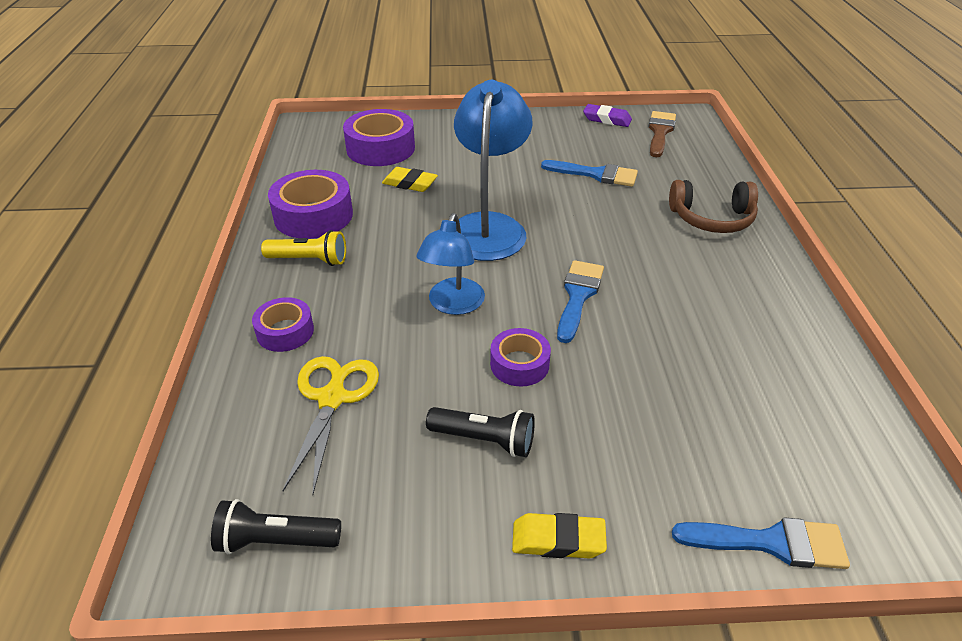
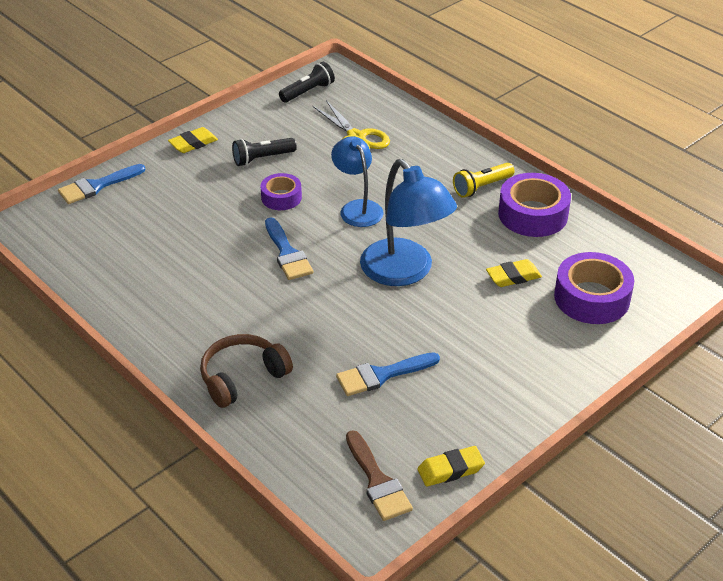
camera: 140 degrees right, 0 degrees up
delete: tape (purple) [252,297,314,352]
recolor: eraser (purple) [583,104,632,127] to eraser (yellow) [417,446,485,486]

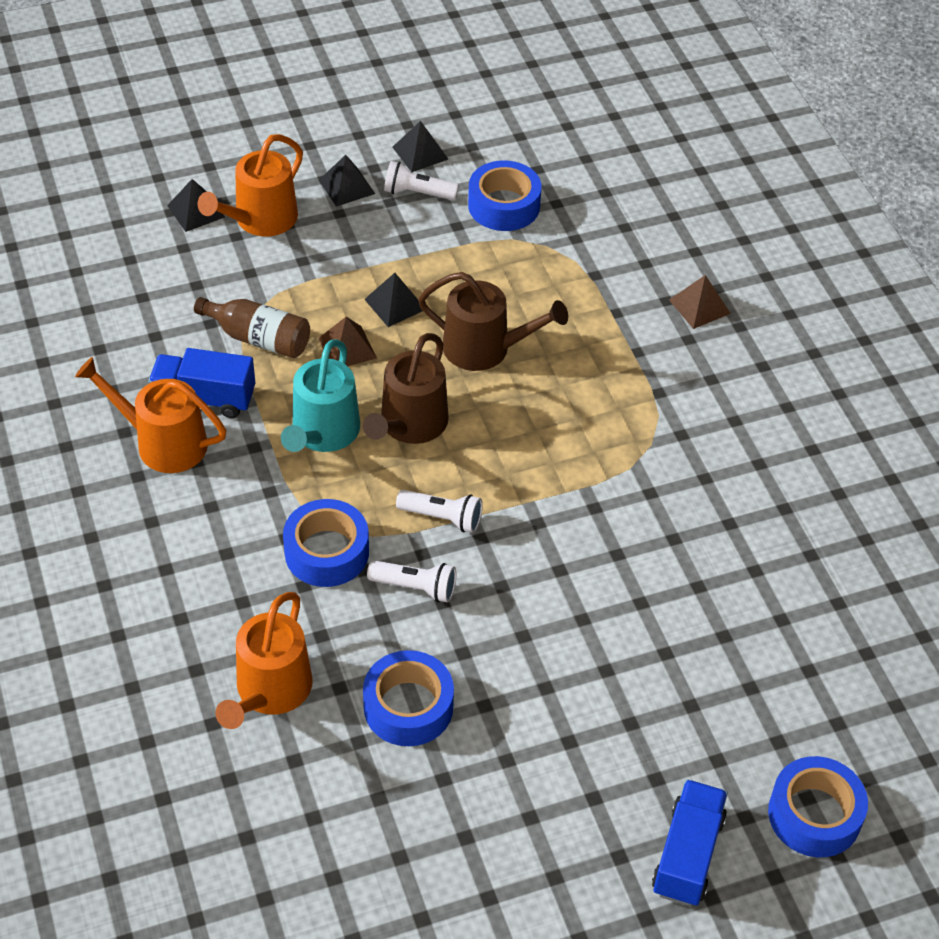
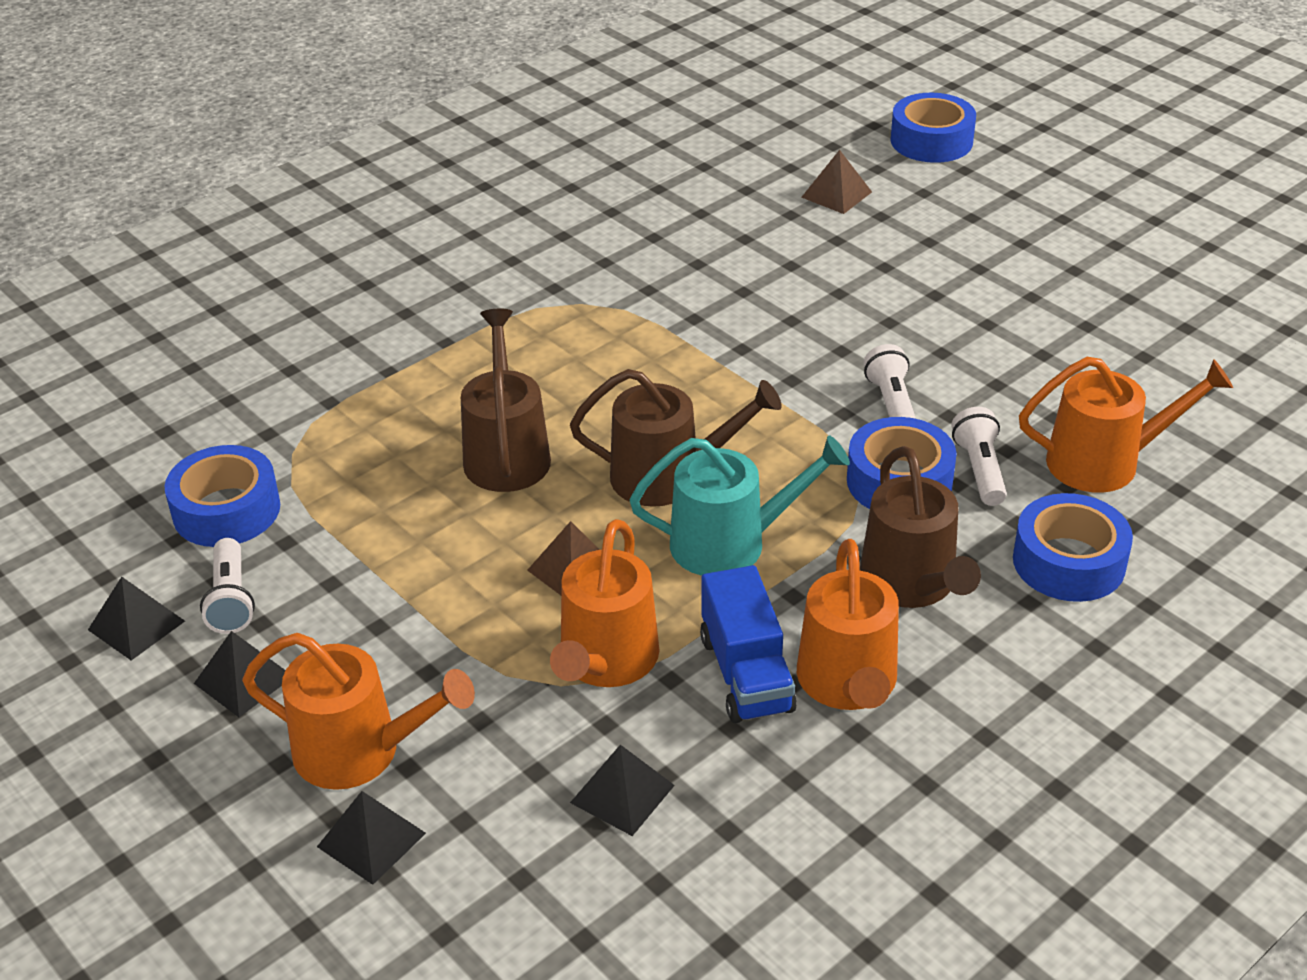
camera: 110 degrees left, 10 degrees down
delete: truck (blue) [652,779,728,906]
insert: watering can (brown) [860,446,981,608]
move: tape (blue) [363,650,454,746] to [1013,493,1133,602]; pyramid (black) [364,273,422,327] to [570,745,675,836]; flashlight (white) [396,490,483,533] to [952,407,1007,506]; pyramid (brown) [669,275,731,329] to [801,150,872,214]
replace: bottle (brown) [194,297,310,358] to watering can (orange) [550,519,660,687]

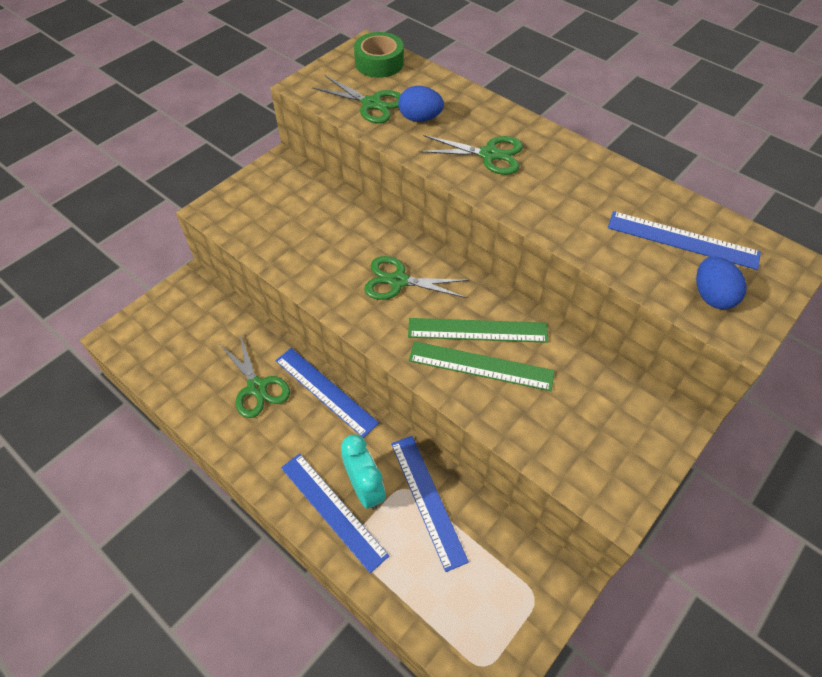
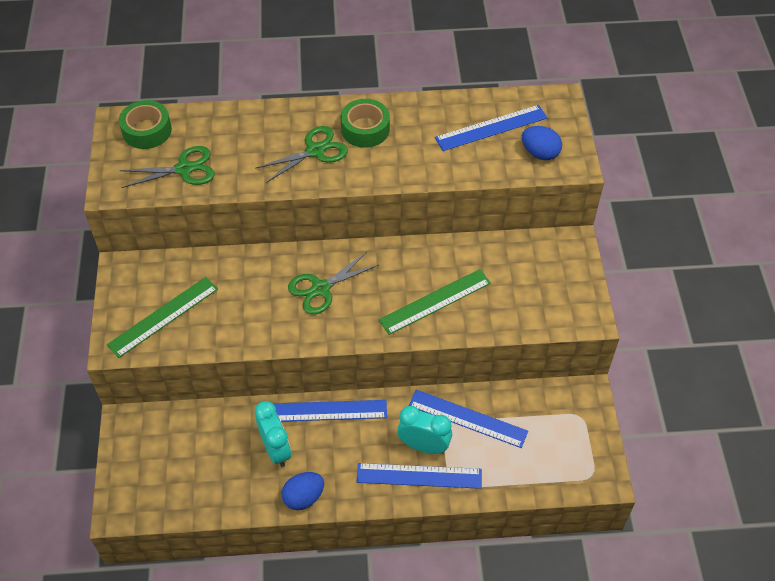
camera: 45 degrees left, 0 degrees up
insert: tape (green) [341,99,390,148]
move: egg (blue) [398,86,444,122] to [282,472,324,510]; ruler (green) [408,318,548,343] to [107,277,218,358]
replace: scissors (green) [220,335,290,418] to clock (turquoise) [255,401,291,467]

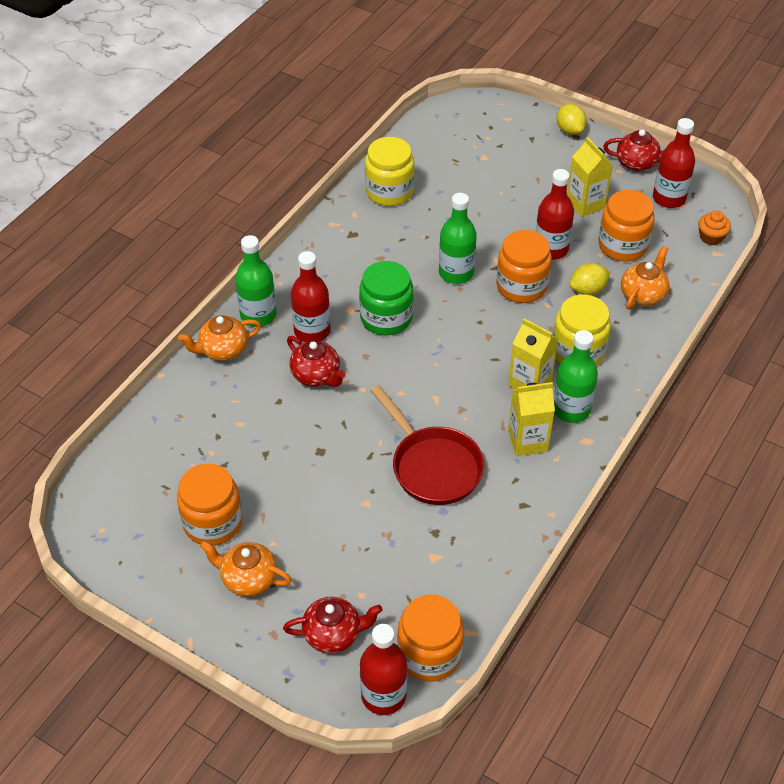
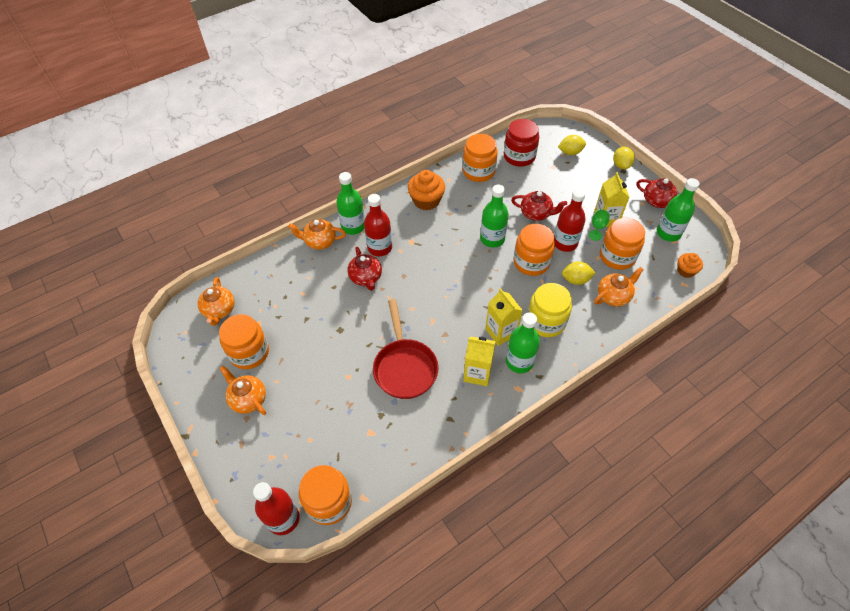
camera: 25 degrees right, 5 degrees up
delete: jar (green) [359,261,414,335]
insert: teapot (orange) [198,277,235,326]; cupcake (orange) [408,170,445,211]; jar (red) [504,119,539,167]; lemon (yellow) [558,135,586,155]; goblet (green) [589,209,610,241]
move: teapot (red) [283,597,382,653] to [511,191,567,221]
recolor: jar (yellow) [365,137,415,206] to jar (orange) [463,134,498,182]; bottle (red) [653,118,695,208] to bottle (green) [657,178,700,242]

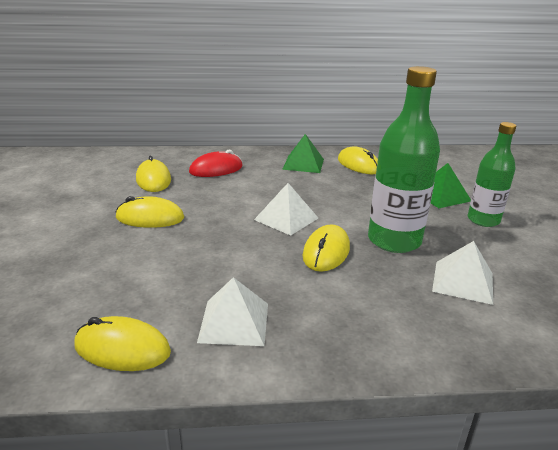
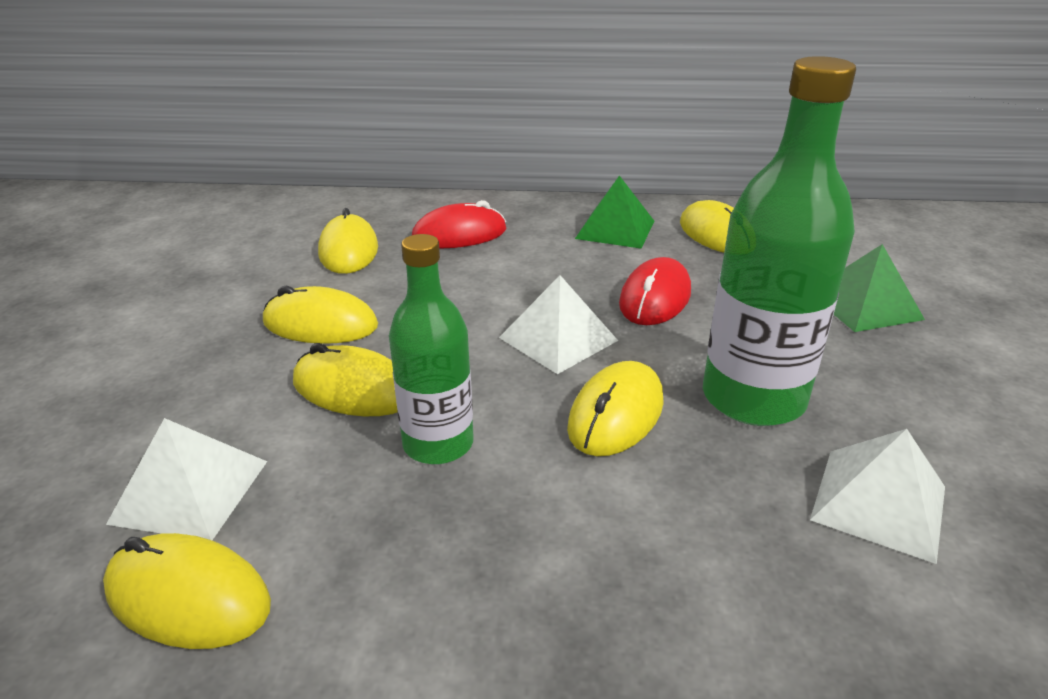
camera: 10 degrees right, 5 degrees up
insert: mouse (yellow) [293,343,398,416]; mouse (red) [619,257,691,325]
move: pyramid (white) [197,277,268,346] to [106,418,267,540]; bottle (green) [468,122,516,227] to [389,234,474,464]

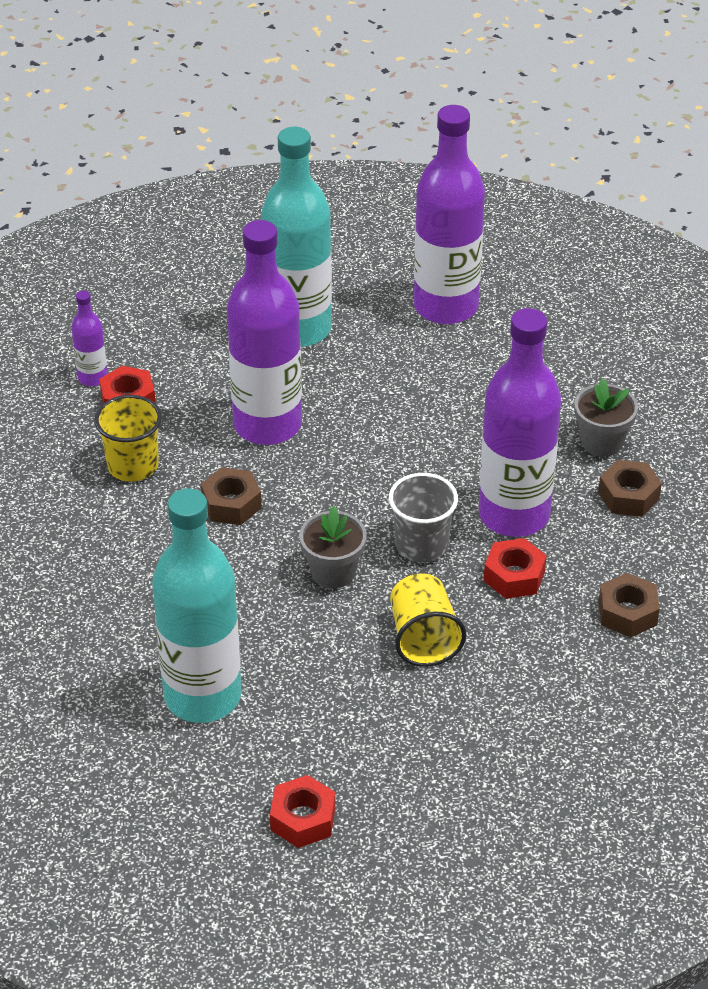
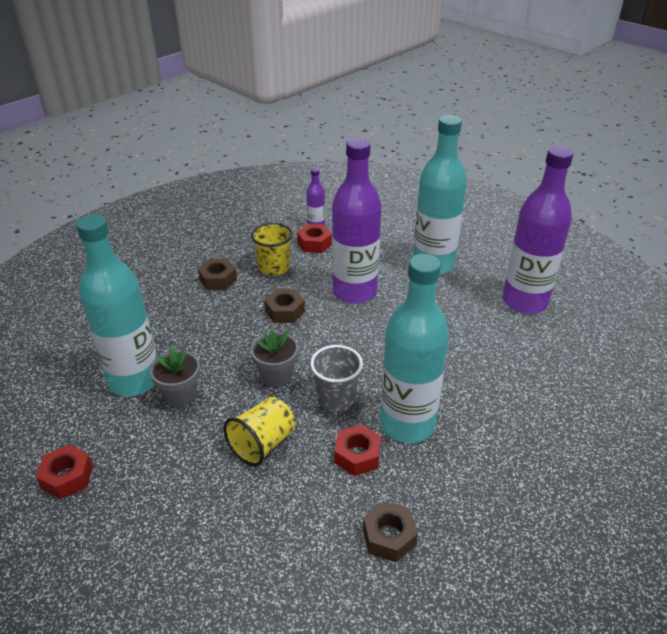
camera: 50 degrees right, 5 degrees down
move: flower pot (grey) [574,378,638,457] to [150,348,200,407]; nut (brown) [598,460,662,517] to [198,259,237,290]
recolor: bottle (purple) [479,308,561,537] to bottle (turquoise) [380,254,449,443]

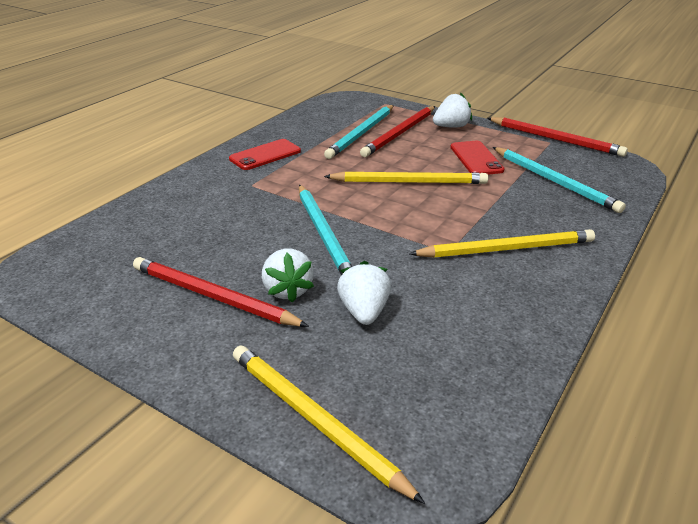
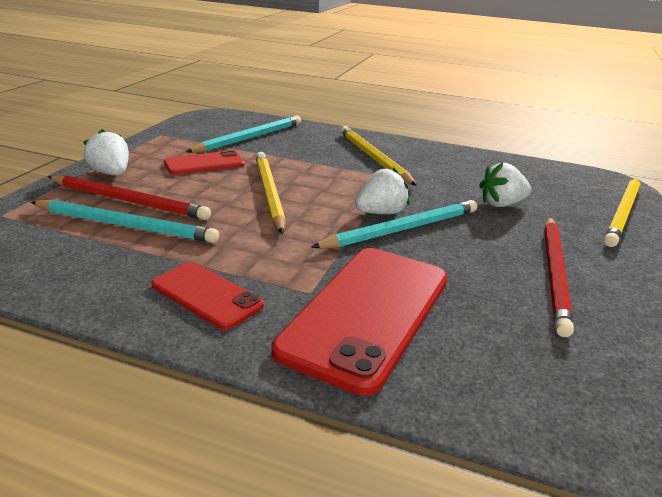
camera: 105 degrees left, 5 degrees down
delete: pencil (red) [487,117,628,157]
insert: phone (red) [272,248,448,396]
move: strawberry (white) [262,249,314,303] to [355,167,410,214]

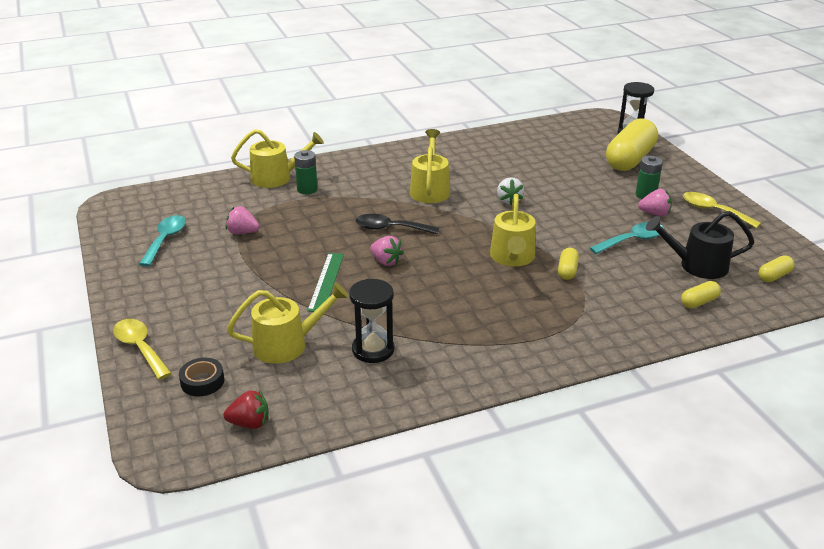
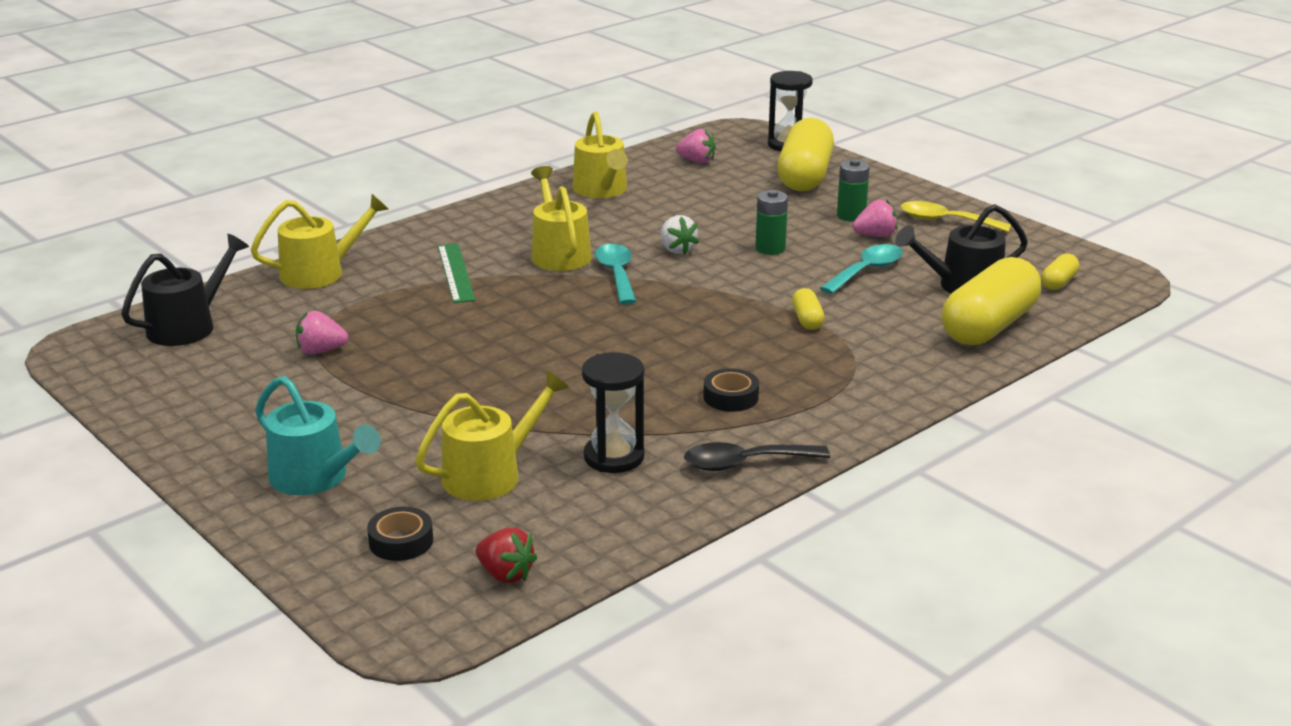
camera: 20 degrees left, 5 degrees down
delete: spoon (yellow) [113,319,172,380]
insert: watering can (black) [121,234,249,346]; watering can (turquoise) [255,376,381,495]; tape (black) [703,368,759,412]
move: spoon (turquoise) [139,215,186,267] to [595,244,636,305]; battery (green) [294,150,318,194] to [755,190,788,255]; ruler (green) [307,253,344,312] to [438,244,475,303]; spoon (black) [356,214,439,234] to [684,442,830,471]; strawberry (pink) [370,236,403,266] to [676,129,716,164]; watering can (yellow) [490,194,535,266] to [573,111,628,198]
rotate: strawberry (red) [223,390,269,429] = [476,528,537,583] 60 degrees clockwise
resize: capsule (yellow) [681,281,721,308] = [942,257,1041,345] x2.28

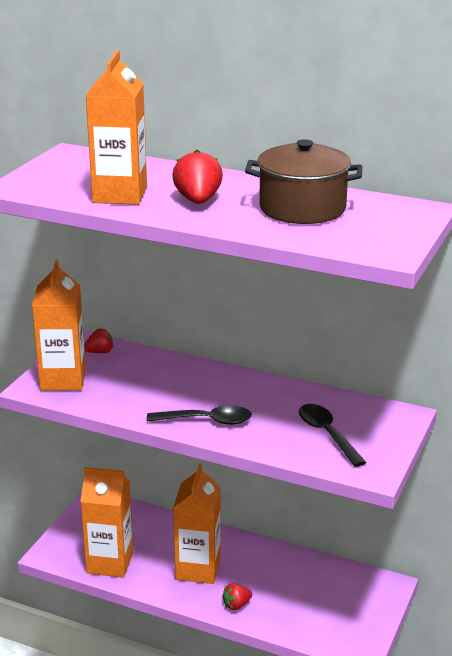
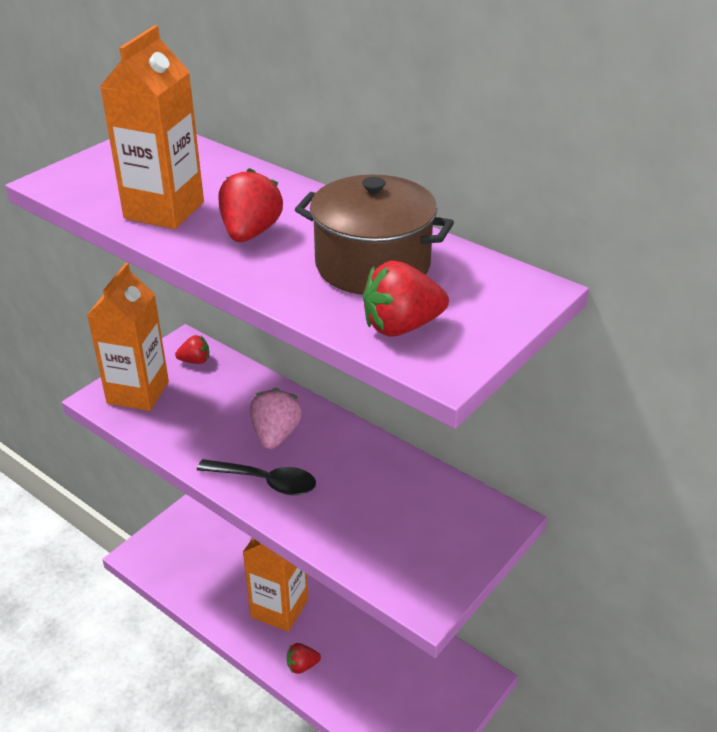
camera: 15 degrees right, 10 degrees up
delete: carton (orange) [80,467,133,578]; spoon (black) [299,404,366,467]
insert: strawberry (pink) [250,388,302,449]; strawberry (red) [363,261,449,337]

